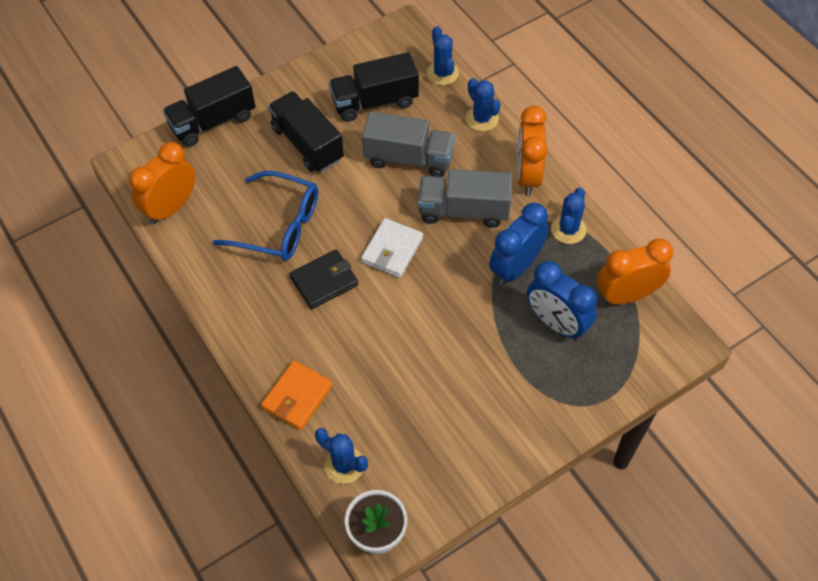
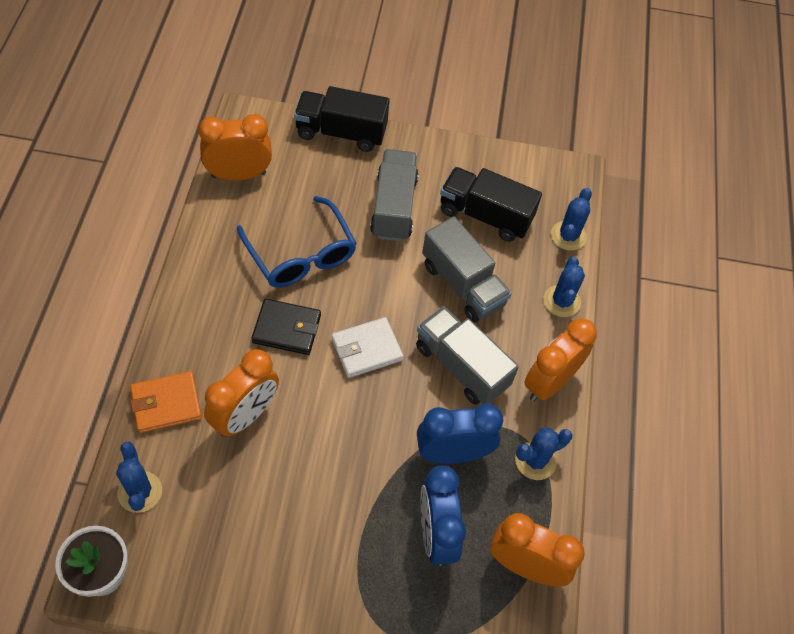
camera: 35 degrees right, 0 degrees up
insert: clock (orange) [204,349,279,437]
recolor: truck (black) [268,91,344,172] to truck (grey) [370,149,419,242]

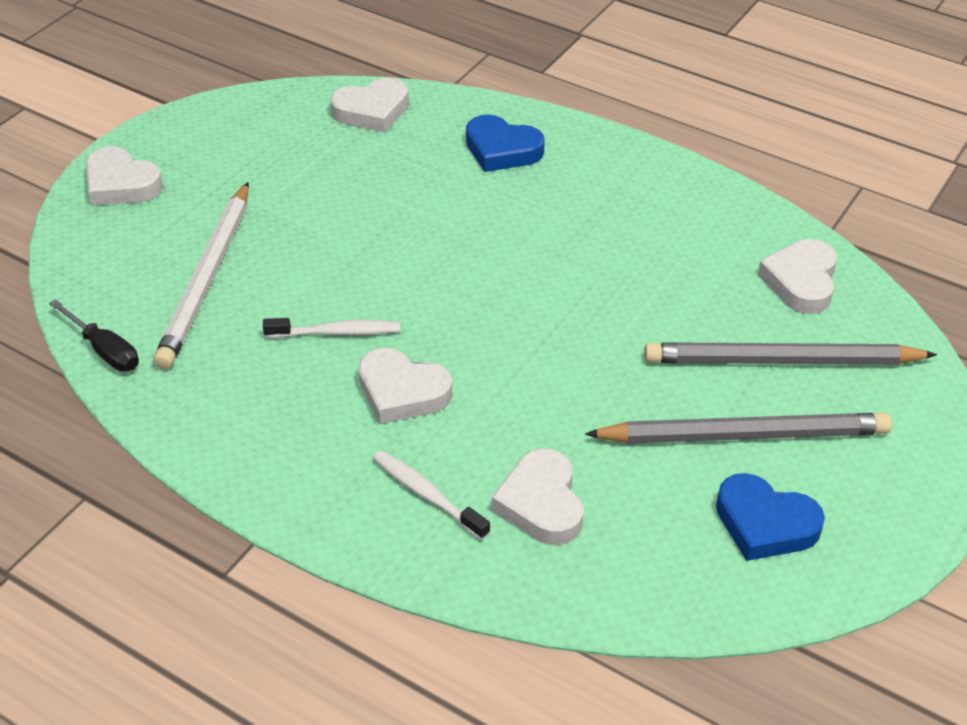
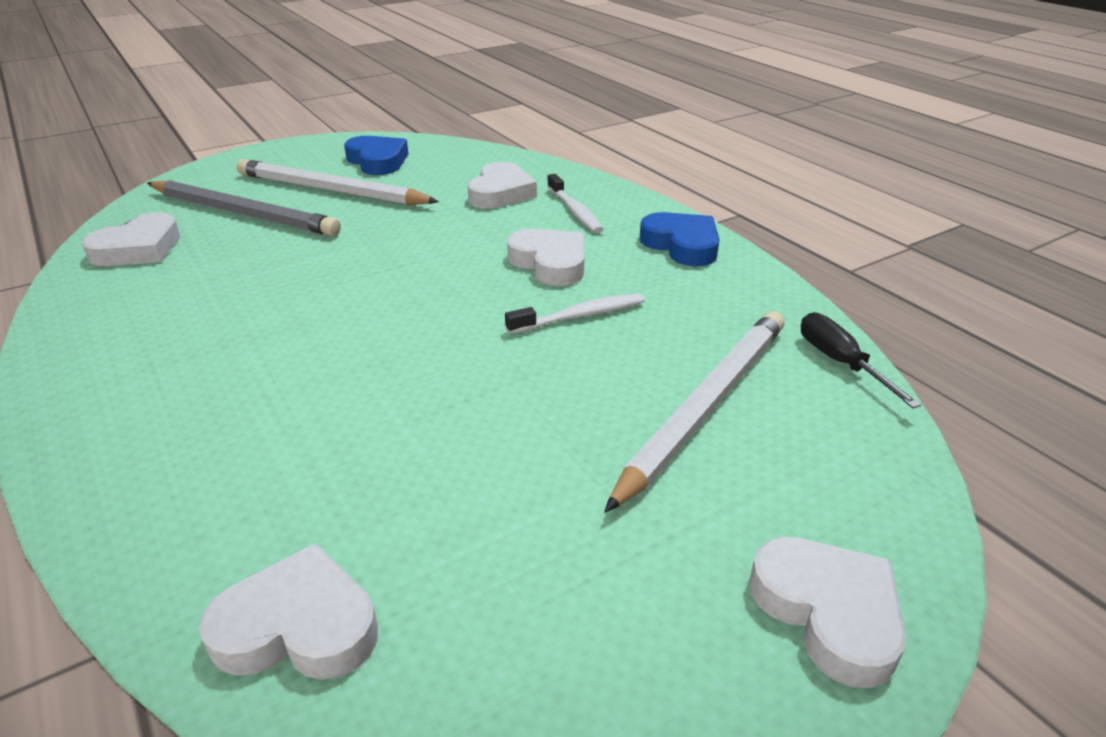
camera: 155 degrees left, 10 degrees down
move: heart (blue) [466,114,545,172] to [639,212,720,266]
recolor: pencil (grey) [585,413,892,444] to pencil (white) [237,159,439,205]
rotate: toothbrush (white) [263,318,400,338] = [505,293,645,334] 135 degrees clockwise

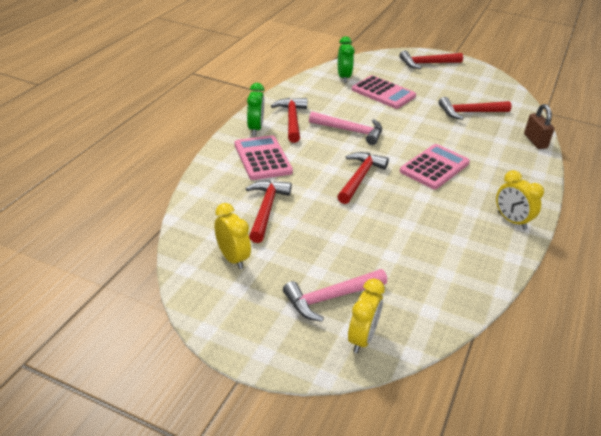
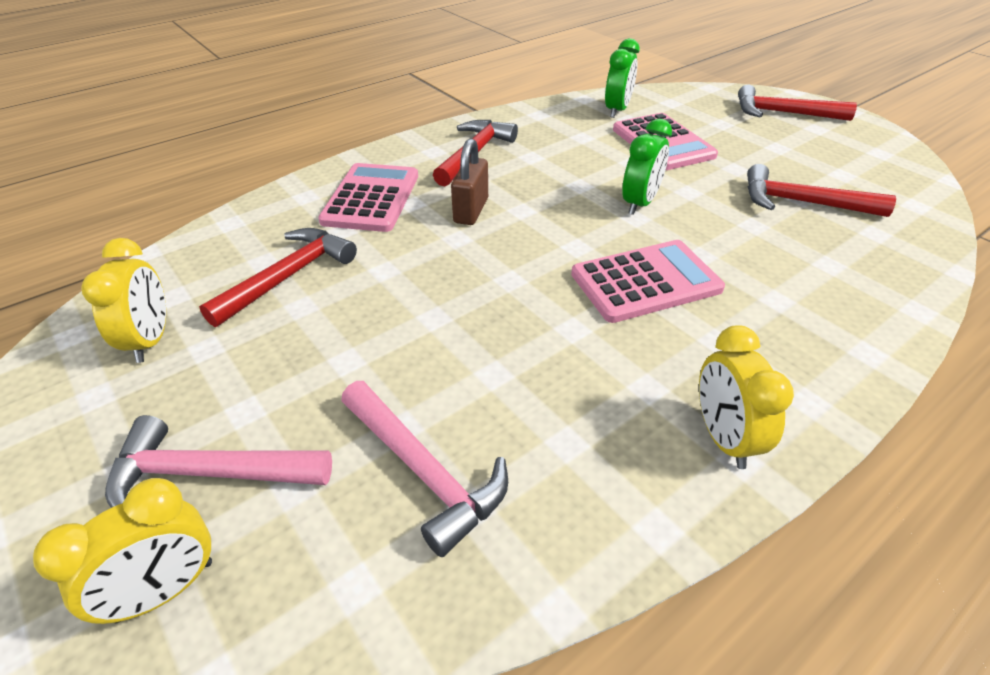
camera: 30 degrees right, 5 degrees up
delete: hammer (red) [337,152,389,204]
move: clock (green) [247,83,264,136] to [622,118,672,215]; hammer (pink) [309,112,382,145] to [341,381,508,557]; padlock (brown) [524,104,555,149] to [451,138,488,225]

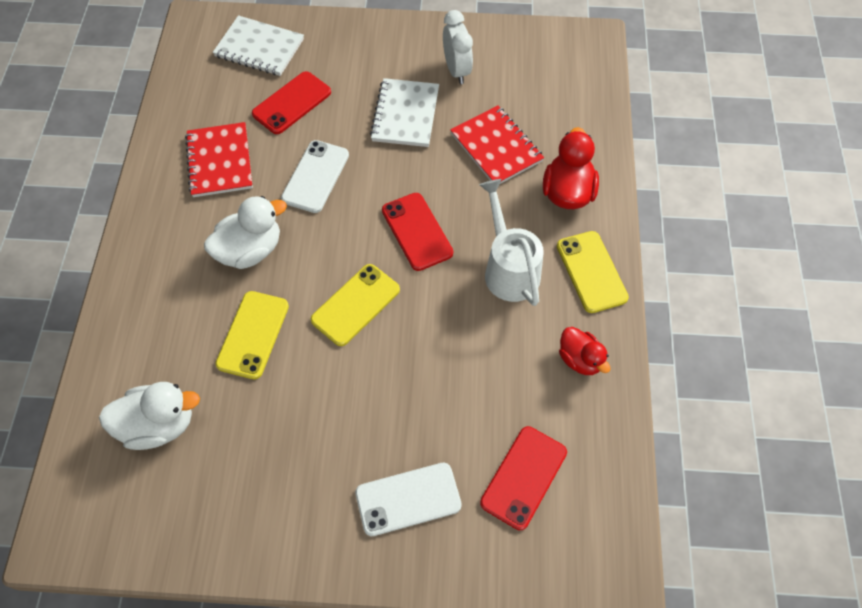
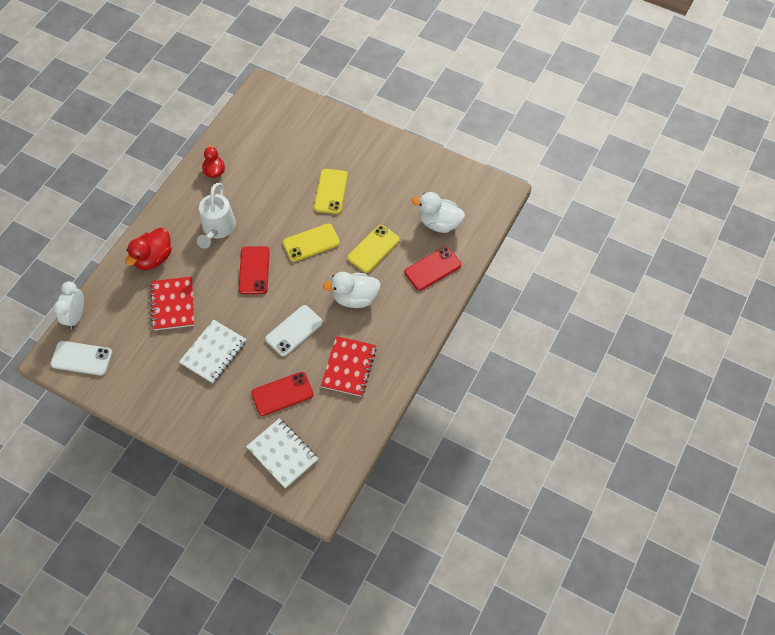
camera: 155 degrees left, 0 degrees up
move: phone (white) [355,463,462,536] to [50,341,112,376]; clock (white) [443,10,473,84] to [54,281,84,329]; phone (red) [480,426,567,530] to [404,247,461,291]; phone (yellow) [557,231,629,313] to [314,169,348,214]

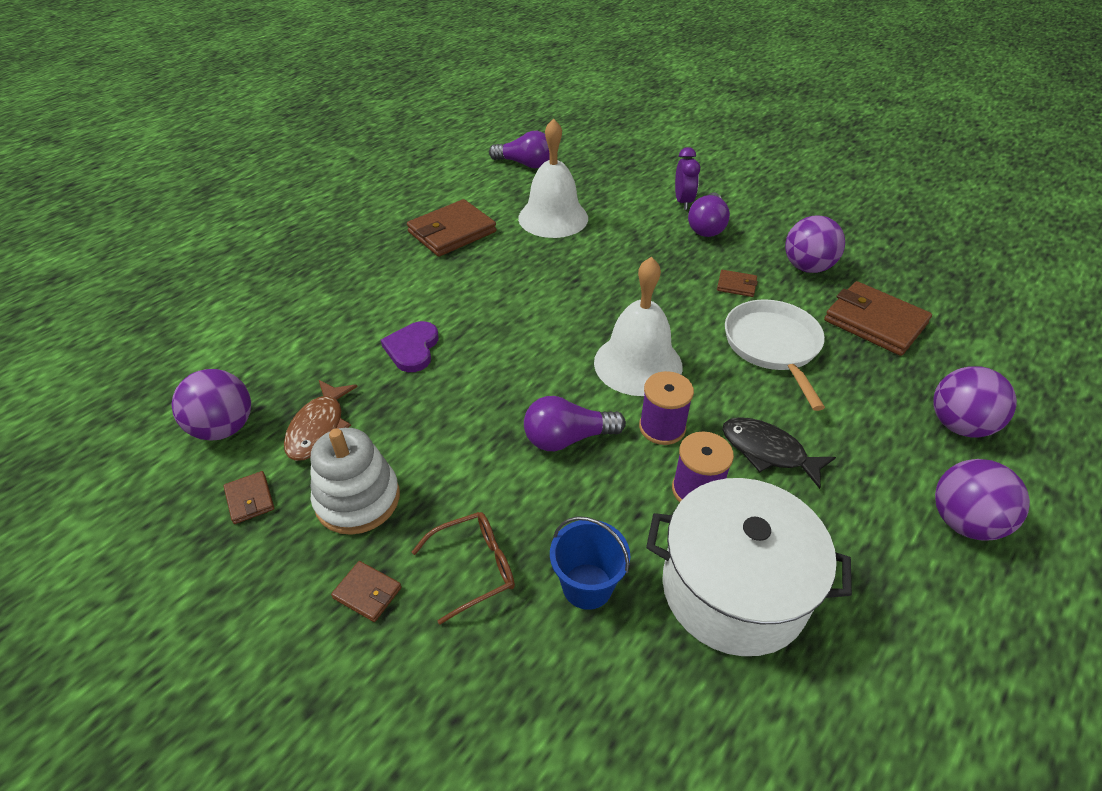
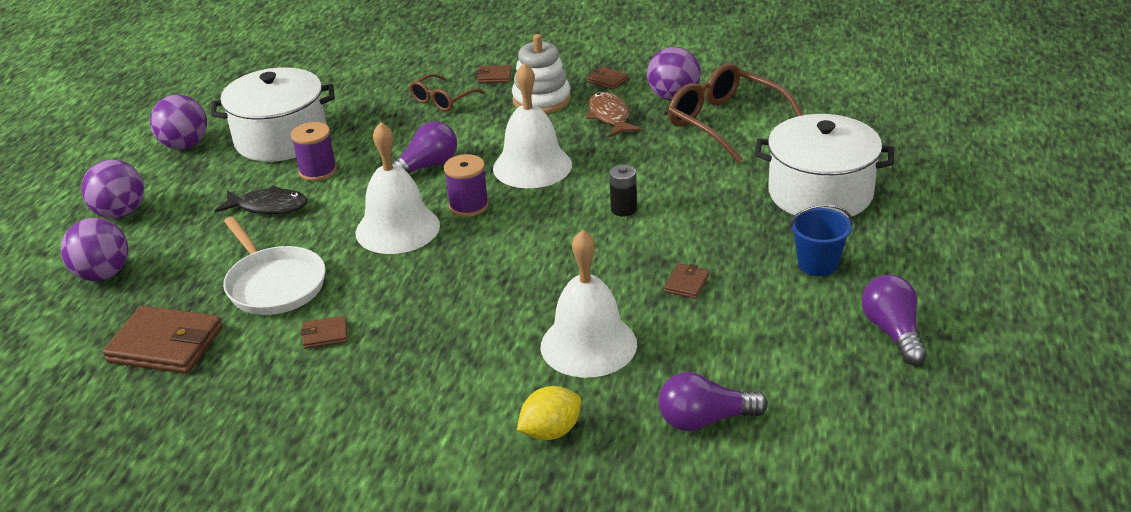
camera: 155 degrees right, 10 degrees down
delete: heart (purple) [381,321,439,372]; clock (purple) [675,147,700,210]
insert: bell (white) [493,63,572,188]; lemon (yellow) [517,386,581,440]; battery (black) [609,165,637,216]; glasses (brown) [668,63,803,163]; pot (white) [754,114,894,218]
move: bucket (blue) [550,516,630,610] to [790,204,853,276]; spool (purple) [639,371,694,445] to [444,154,489,217]; light bulb (purple) [688,193,730,237] to [862,274,927,365]; ball (purple) [785,215,845,273] to [150,95,207,150]
resize: wallet (brown) [407,199,496,257] = [664,263,710,299] x0.47

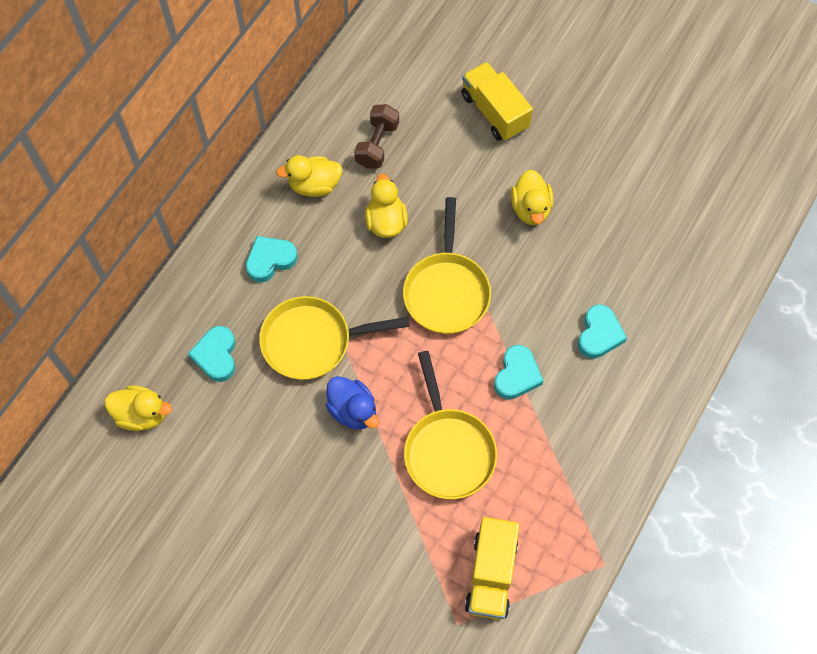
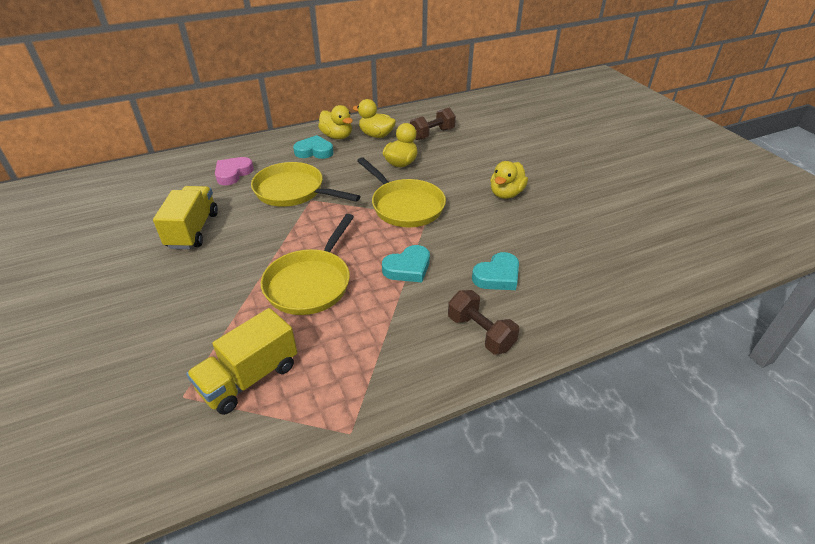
camera: 35 degrees right, 25 degrees down
delete: duck (blue) [326,376,379,430]
insert: dumbbell (brown) [448,290,519,354]
move: duck (yellow) [105,385,172,431] to [318,105,353,139]; truck (yellow) [461,62,533,141] to [153,186,218,249]
recolor: heart (turquoise) [188,326,235,382] to heart (pink) [215,157,254,185]
rotate: pan (yellow) [403,197,491,334] = [357,157,446,227] 75 degrees counterclockwise

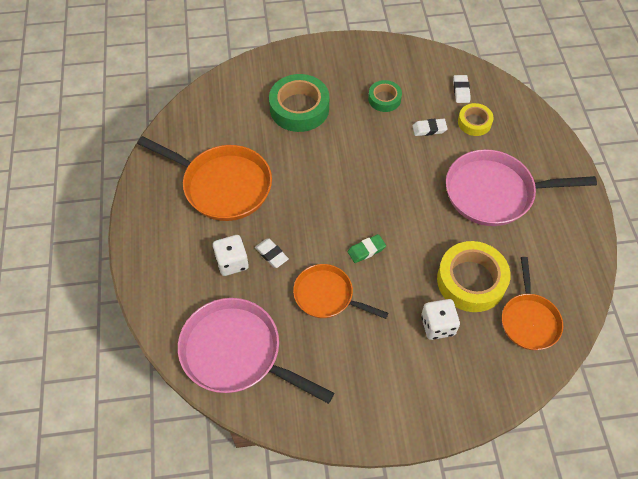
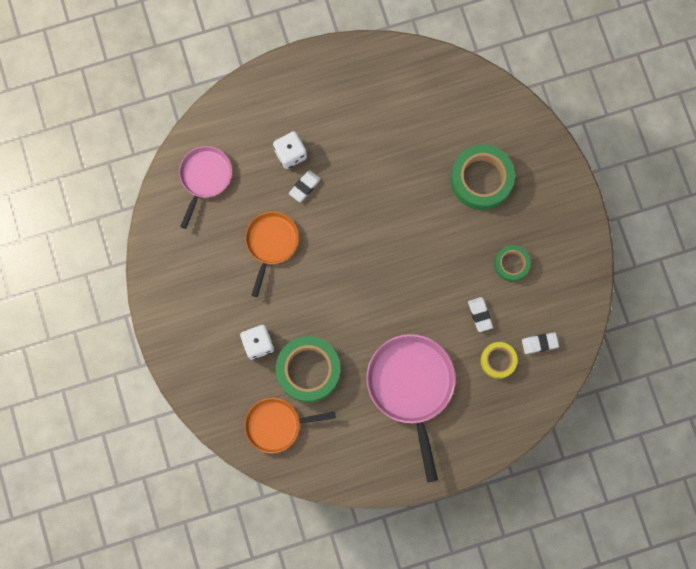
camera: 80 degrees right, 20 degrees up
delete: pan (orange) [137,136,272,221]; eraser (green) [348,234,386,263]
recolor: tape (yellow) [437,241,511,312] to tape (green) [276,336,341,402]
resize: pan (pink) [178,298,334,404] = [179,146,232,229] x0.62

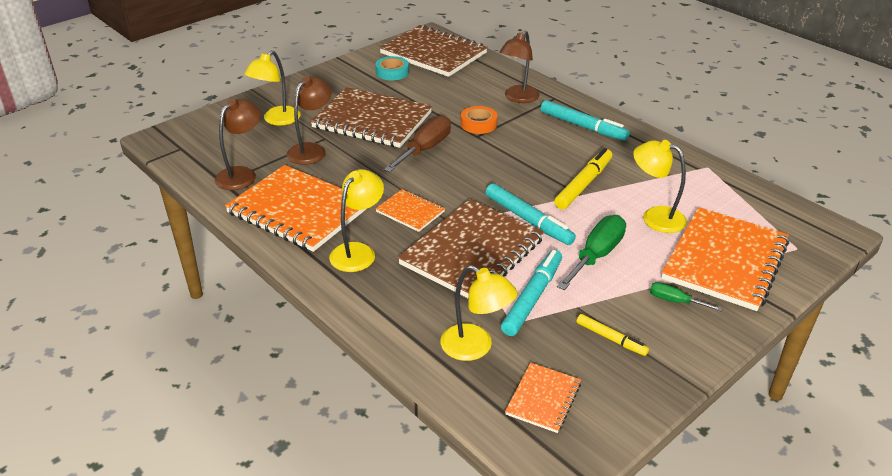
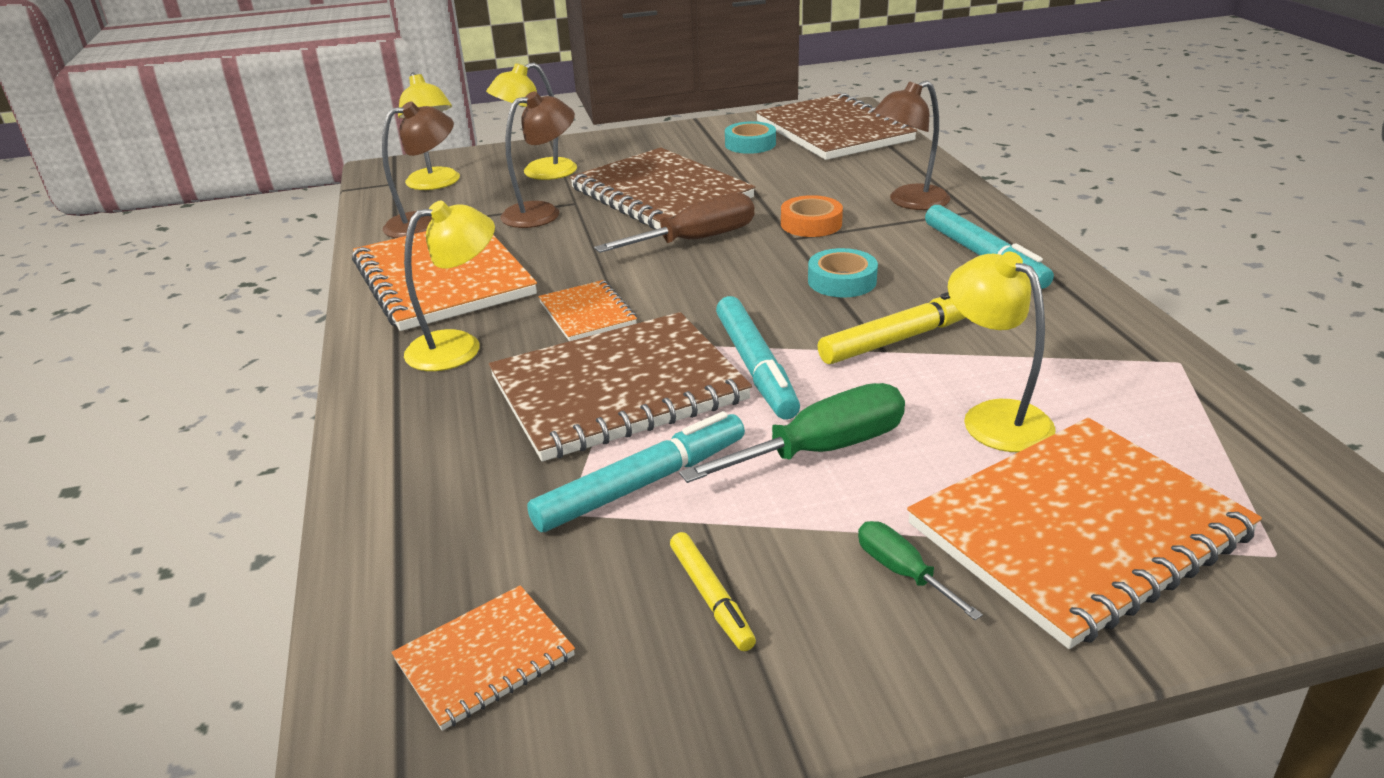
camera: 30 degrees right, 5 degrees down
insert: tape (turquoise) [808,248,878,297]
move: lamp (yellow) [440,265,517,361] to [398,72,460,190]

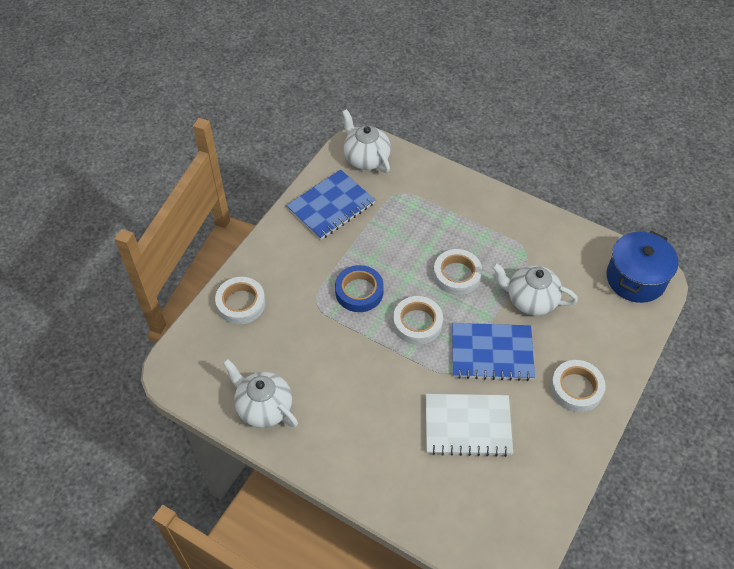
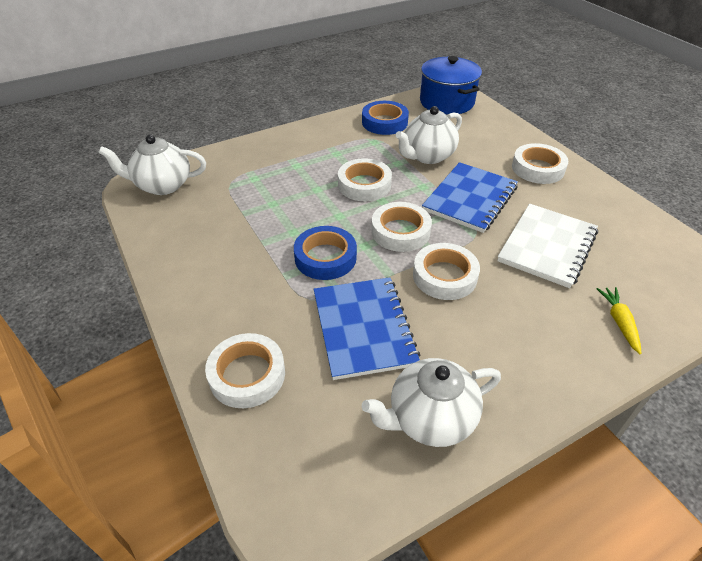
camera: 60 degrees left, 10 degrees down
insert: tape (blue) [362,101,409,135]; tape (white) [413,243,480,300]; carrot (yellow) [597,287,642,354]
move: notebook (blue) [286,169,375,240] to [314,277,420,380]

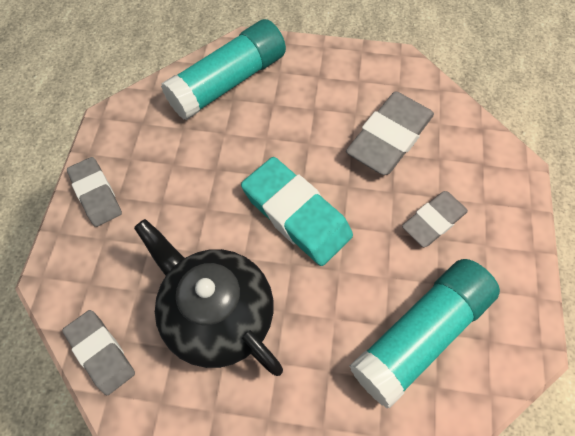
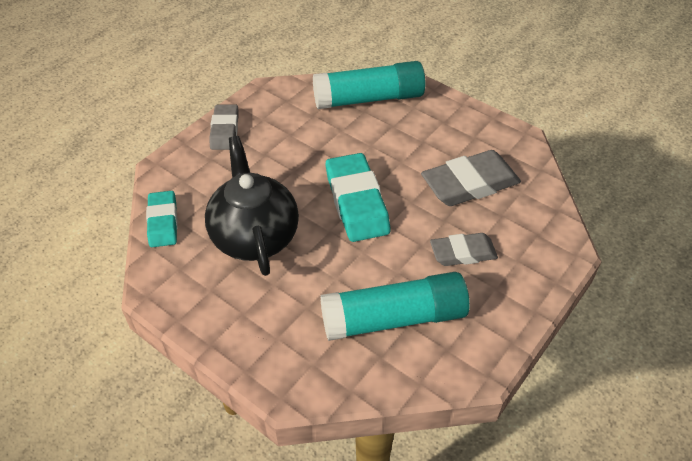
camera: 30 degrees right, 15 degrees down
recolor: eraser (grey) [62,310,135,395] to eraser (turquoise) [146,191,178,247]

